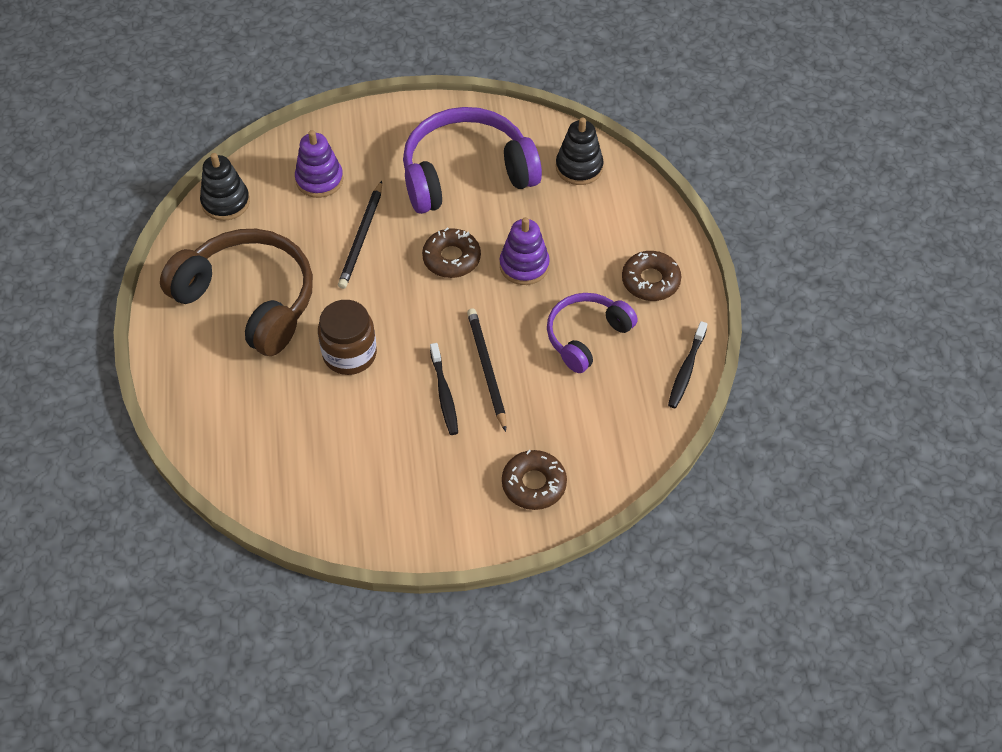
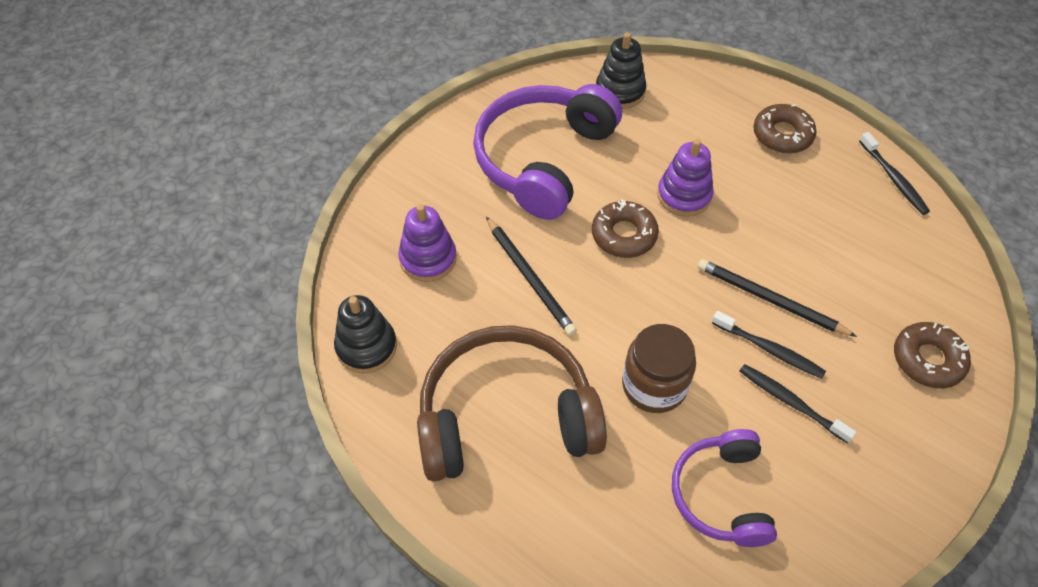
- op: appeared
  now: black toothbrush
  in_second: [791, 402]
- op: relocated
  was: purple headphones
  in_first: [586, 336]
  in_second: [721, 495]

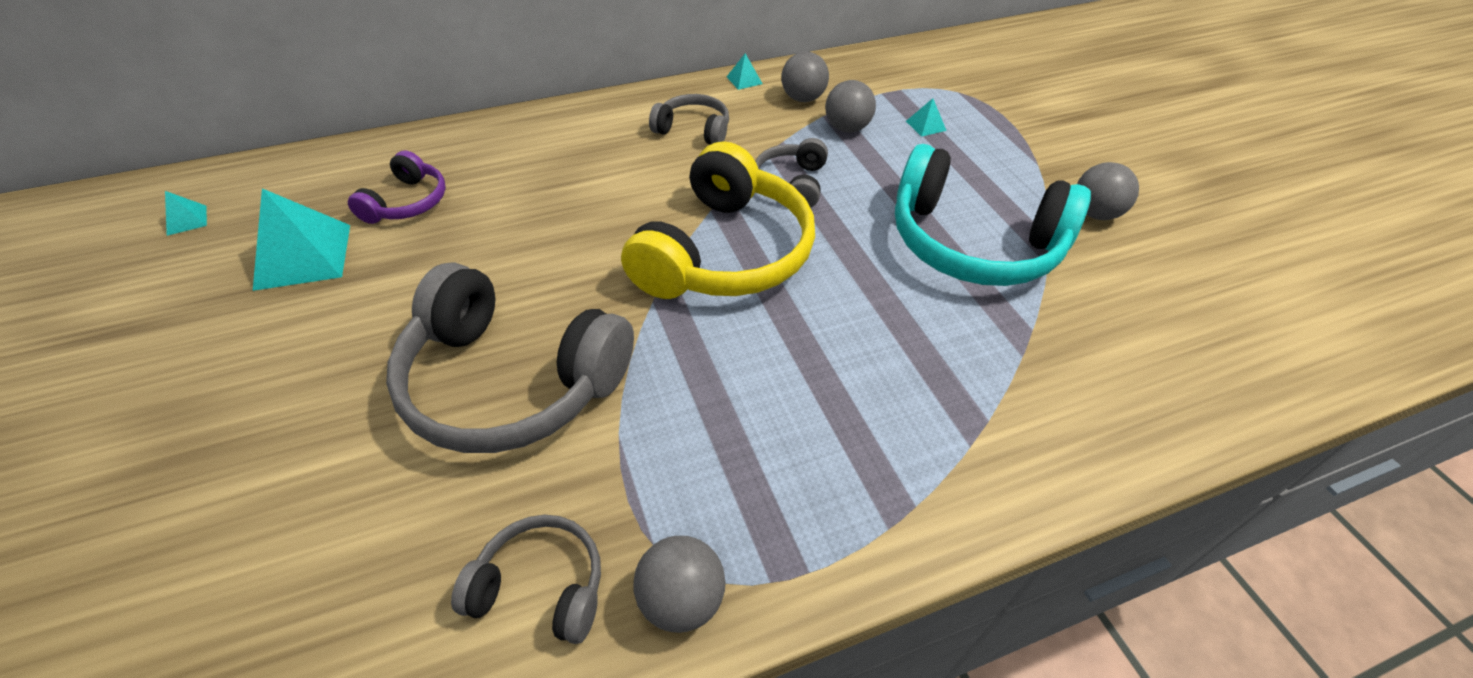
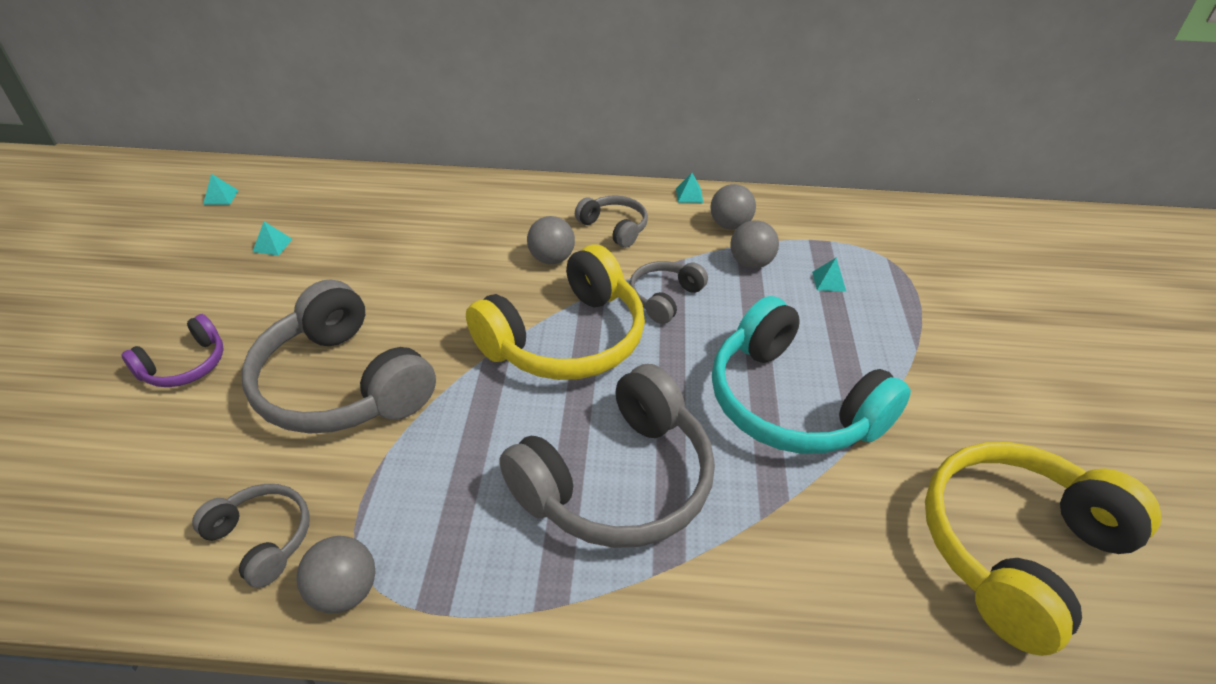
- op: appeared
  now: grey headphones
  in_second: [618, 481]
- op: appeared
  now: yellow headphones
  in_second: [1015, 549]
- op: relocated
  was: purple headphones
  in_first: [407, 202]
  in_second: [185, 365]
- op: relocated
  was: grey ball
  in_first: [1094, 213]
  in_second: [551, 259]
- op: size
  was: turquoise pyramid
  in_first: [303, 256]
  in_second: [272, 245]
  ratio: 0.46

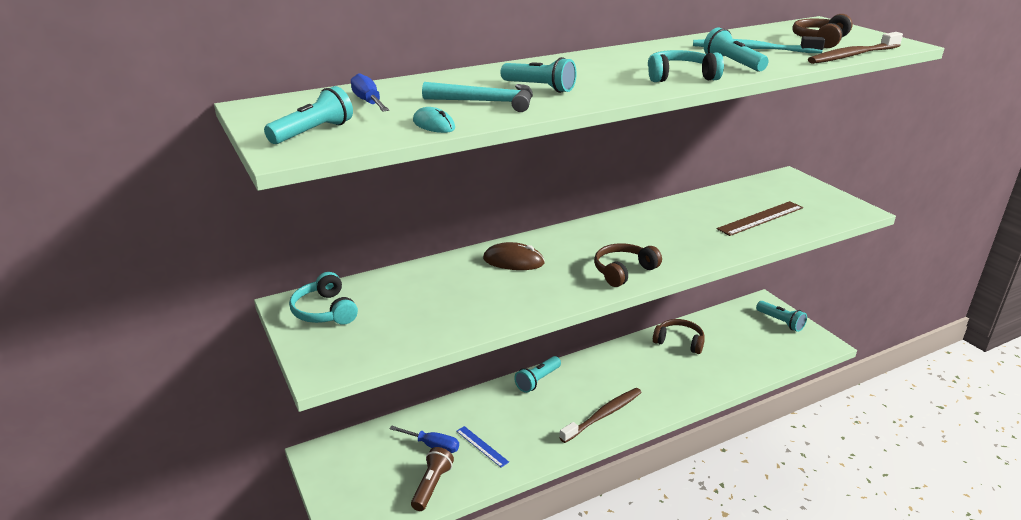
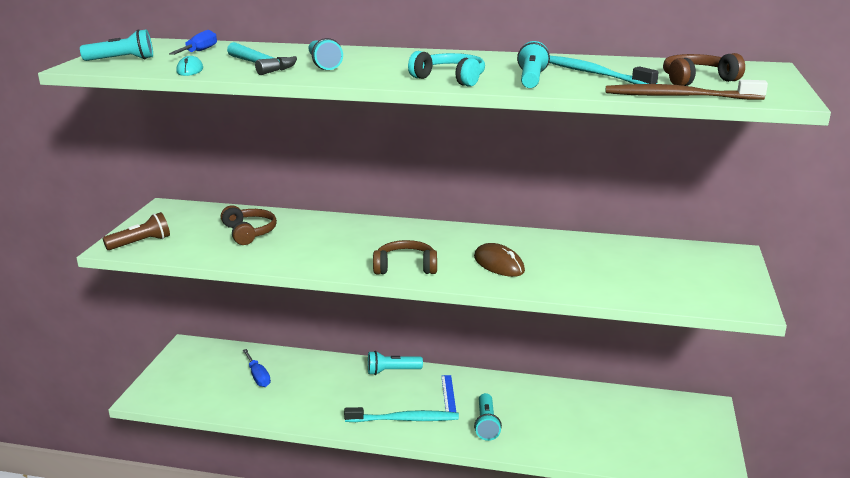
- op: missing
  was: turquoise headphones
  in_first: [325, 311]
- op: missing
  was: brown ruler
  in_first: [760, 218]
- op: relocated
  was: brown flashlight
  in_first: [432, 486]
  in_second: [141, 243]
- op: relocated
  was: blue ruler
  in_first: [482, 446]
  in_second: [448, 394]
- op: relocated
  was: brown mouse
  in_first: [513, 261]
  in_second: [499, 264]
- op: relocated
  was: brown headphones
  in_first: [679, 342]
  in_second: [249, 232]
- op: relocated
  was: turquoise flashlight
  in_first: [780, 322]
  in_second: [486, 424]
- op: colour
  was: brown toothbrush
  now: turquoise toothbrush
  in_first: [603, 415]
  in_second: [405, 419]

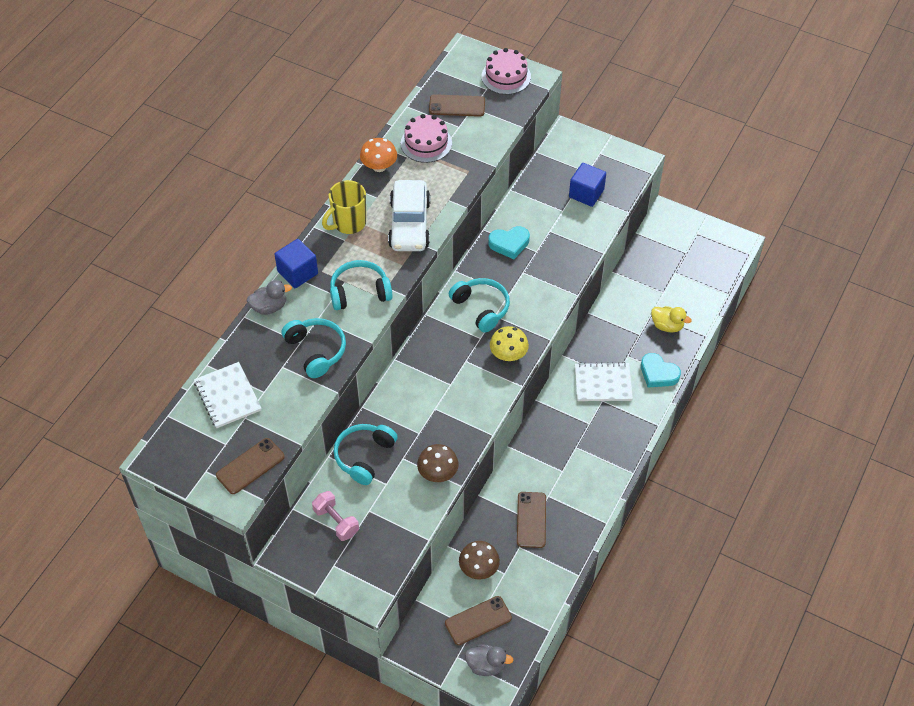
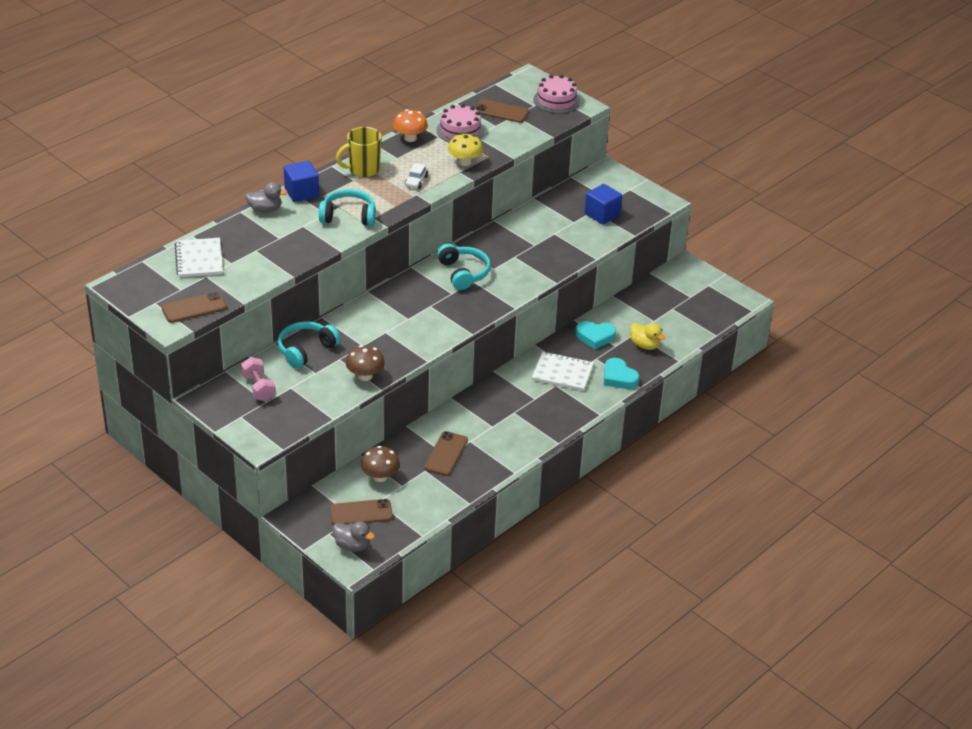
- op: missing
  was: turquoise headphones
  in_first: [316, 351]
- op: relocated
  was: turquoise heart
  in_first: [509, 244]
  in_second: [595, 337]
- op: relocated
  was: yellow mushroom
  in_first: [508, 355]
  in_second: [464, 162]
- op: size
  was: white car
  in_first: [409, 224]
  in_second: [416, 181]
  ratio: 0.43

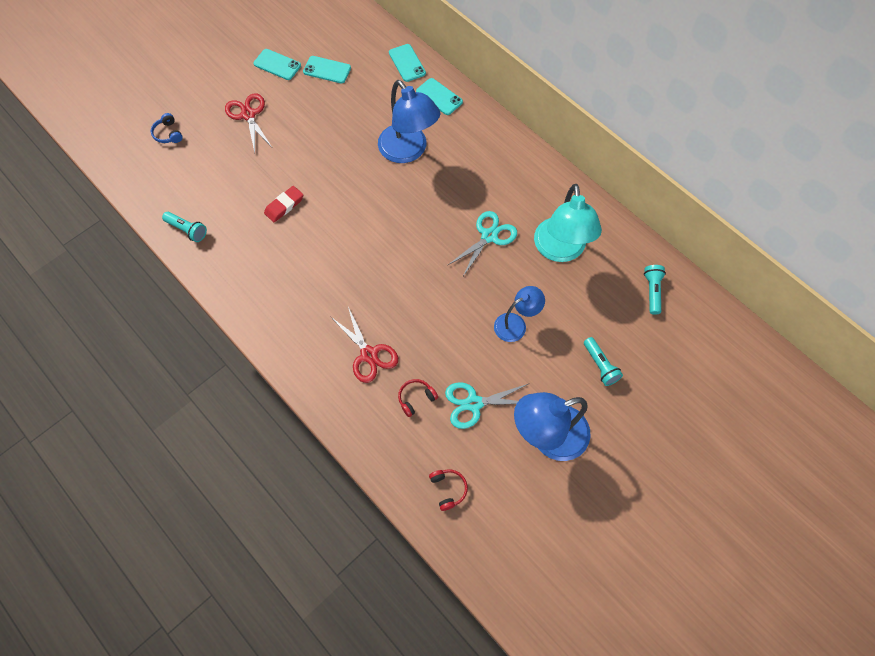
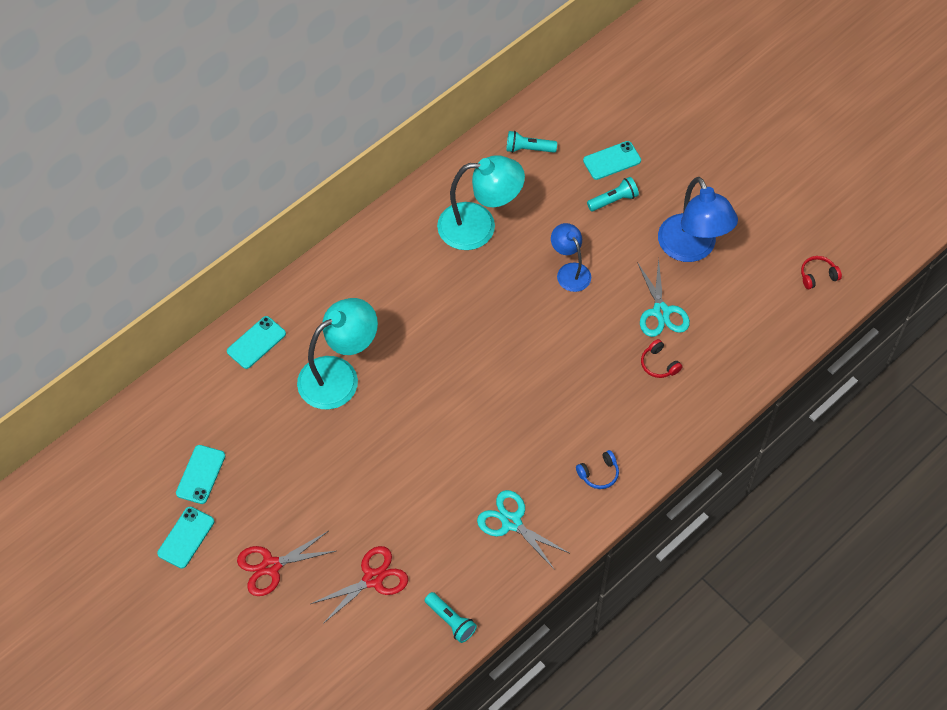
- op: missing
  was: red eraser
  in_first: [284, 206]
- op: relocated
  was: blue headphones
  in_first: [168, 134]
  in_second: [599, 473]
- op: relocated
  was: red scissors
  in_first: [368, 354]
  in_second: [373, 579]
- op: relocated
  was: turquoise phone
  in_first: [407, 63]
  in_second: [612, 161]
- op: relocated
  was: red headphones
  in_first: [448, 489]
  in_second: [817, 276]
- op: relocated
  was: turquoise scissors
  in_first: [489, 236]
  in_second: [511, 522]
- op: colour
  was: blue lamp
  now: turquoise lamp
  in_first: [408, 151]
  in_second: [339, 376]
- op: spun
  was: turquoise flashlight
  in_first: [187, 230]
  in_second: [451, 621]
  clockwise: 105

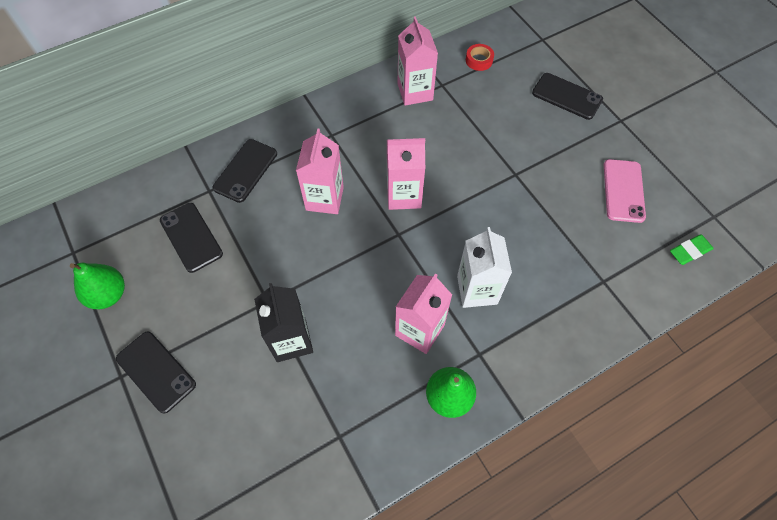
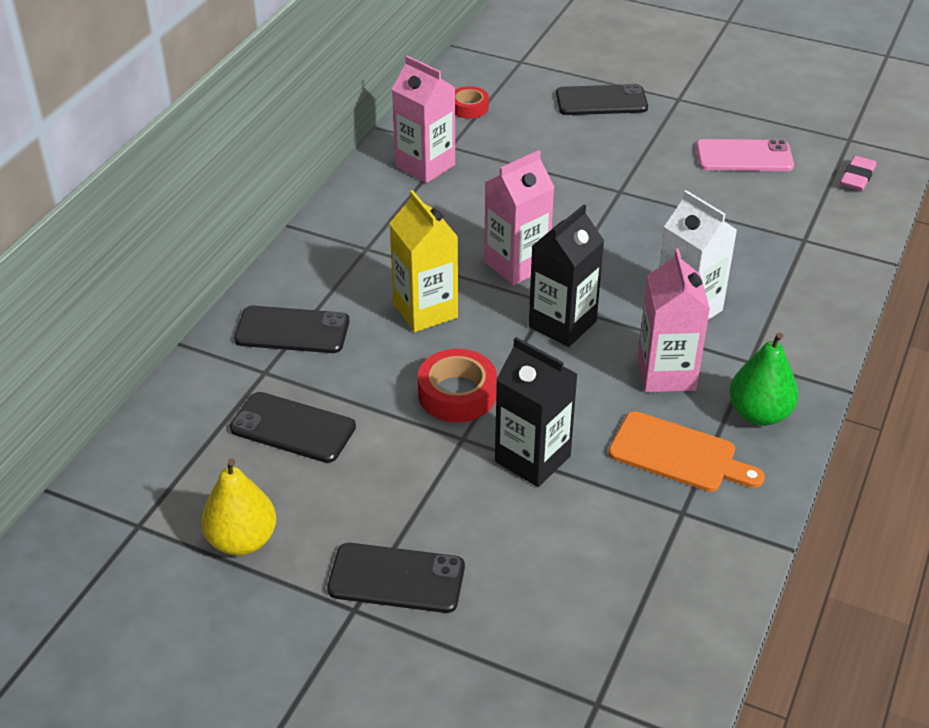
- op: appeared
  now: red tape
  in_second: [457, 394]
- op: appeared
  now: black carton
  in_second: [562, 324]
- op: appeared
  now: orange cutting board
  in_second: [678, 454]
- op: colour
  was: green pear
  now: yellow pear
  in_first: [108, 294]
  in_second: [242, 540]
- op: colour
  was: pink carton
  now: yellow carton
  in_first: [324, 198]
  in_second: [425, 311]
- op: colour
  was: green eraser
  now: pink eraser
  in_first: [689, 251]
  in_second: [857, 177]
- op: spun
  was: black phone
  in_first: [245, 170]
  in_second: [292, 330]
  clockwise: -75
- op: spun
  was: pink phone
  in_first: [623, 191]
  in_second: [744, 156]
  clockwise: -60

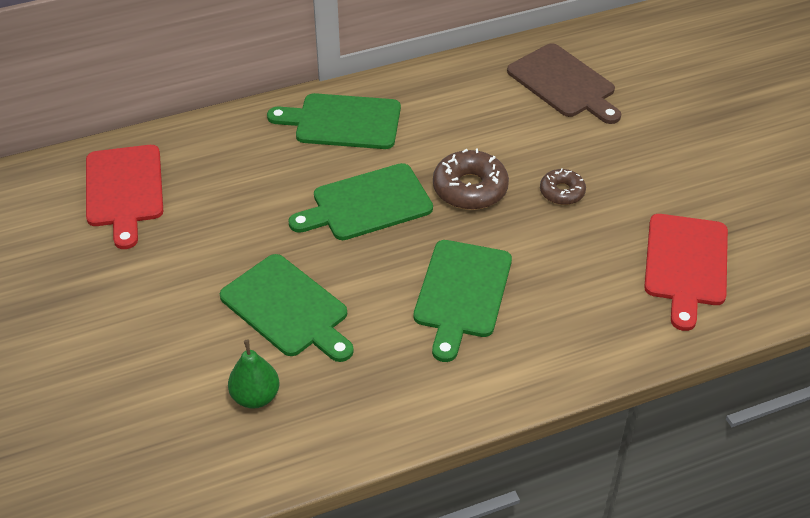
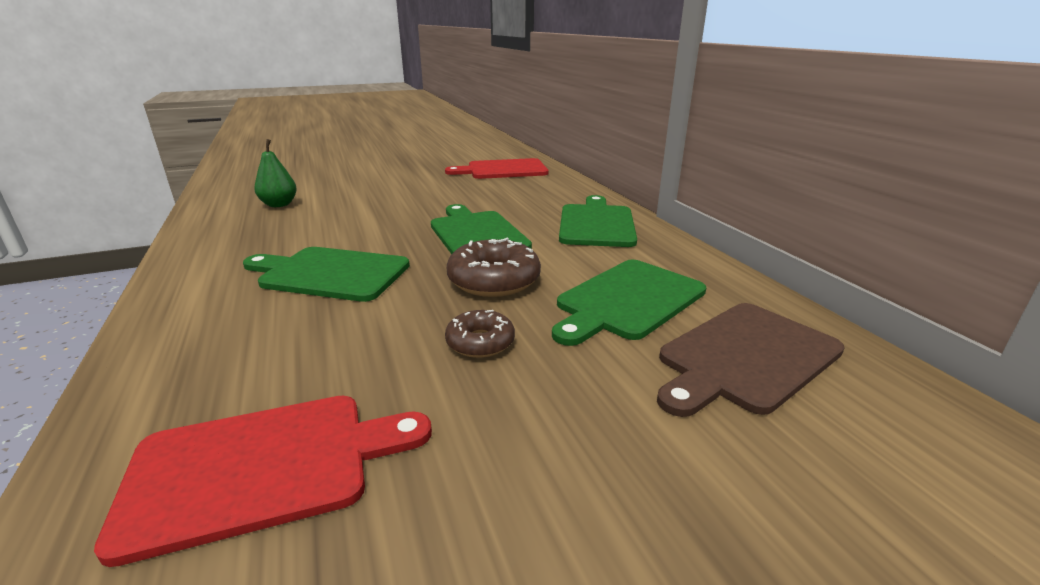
- op: relocated
  was: green cutting board
  in_first: [287, 309]
  in_second: [627, 300]
- op: spun
  was: red cutting board
  in_first: [685, 264]
  in_second: [262, 467]
  clockwise: 150

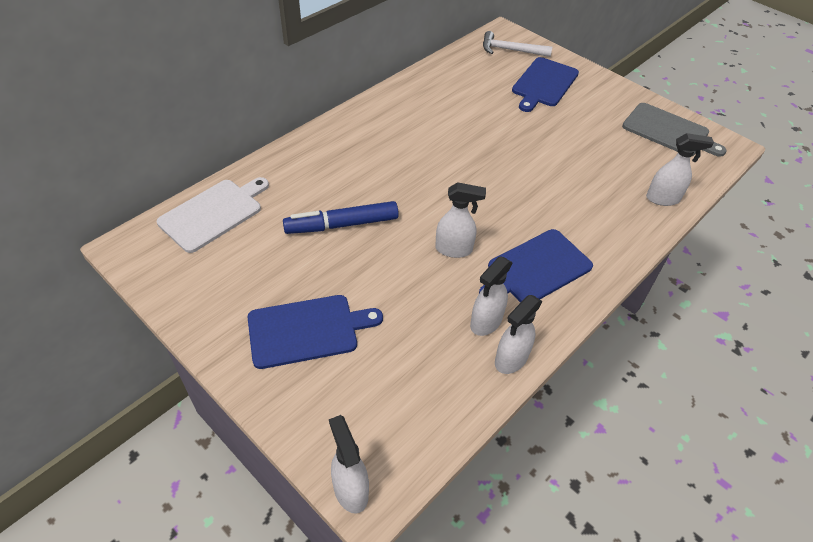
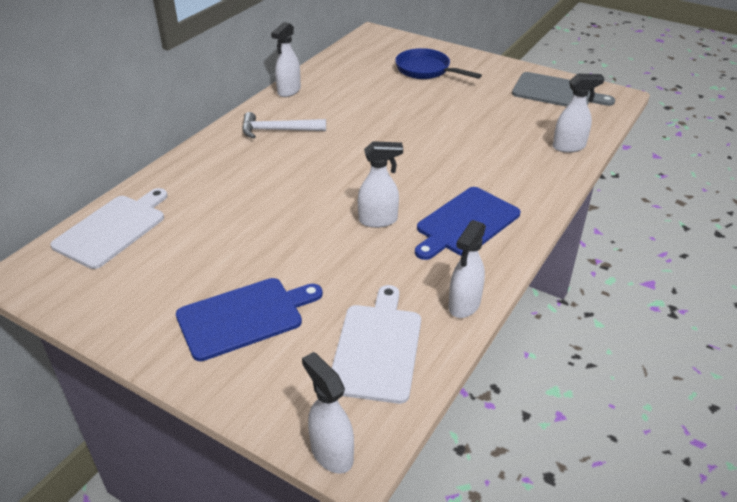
- op: missing
  was: blue marker
  in_first: [342, 225]
- op: appeared
  now: white cutting board
  in_second: [377, 348]
- op: relocated
  was: white spray bottle
  in_first: [485, 322]
  in_second: [289, 91]
- op: relocated
  was: white hammer
  in_first: [510, 50]
  in_second: [278, 130]
- op: exchanged
  was: blue cutting board
  now: blue pan
  in_first: [544, 84]
  in_second: [426, 70]

